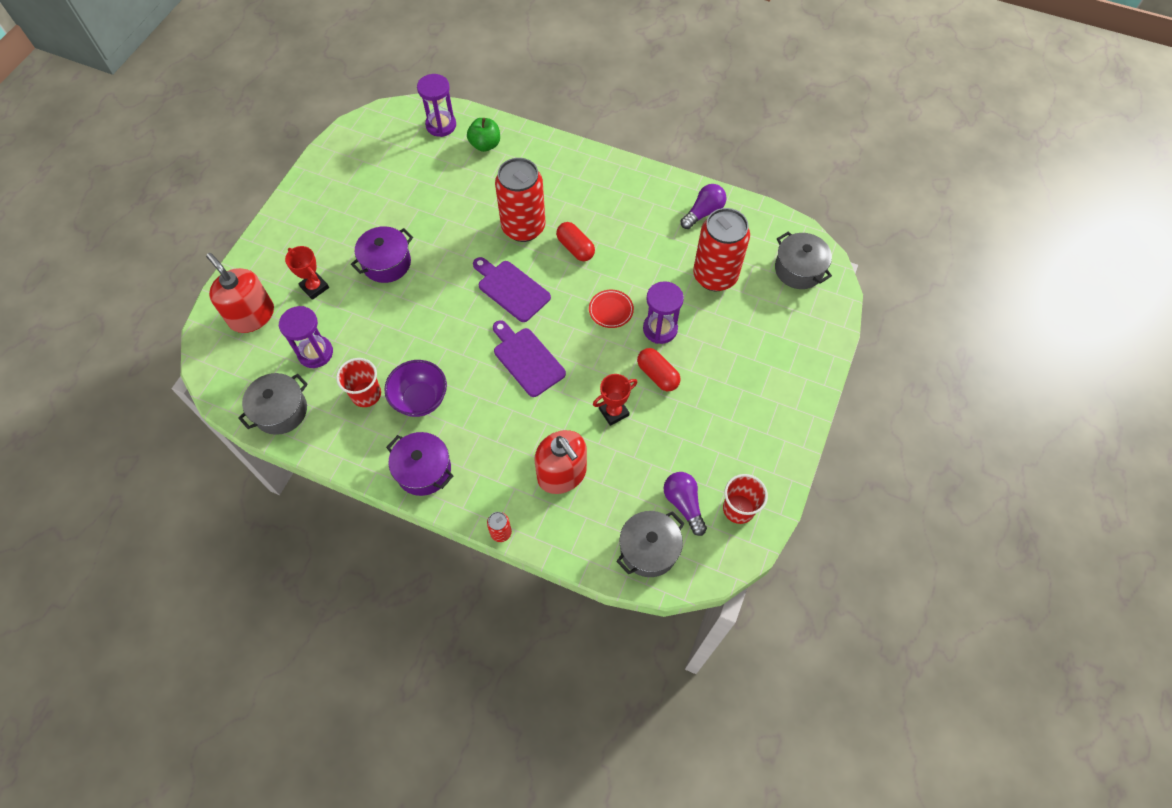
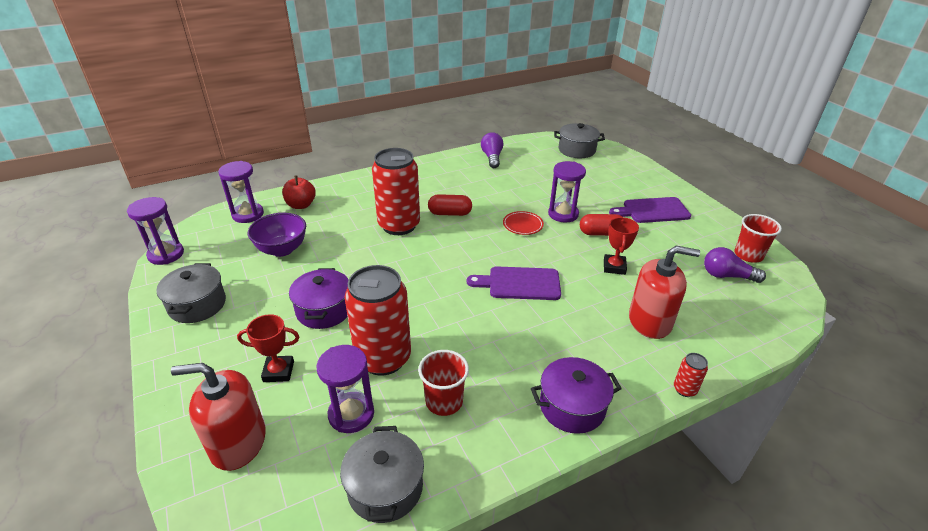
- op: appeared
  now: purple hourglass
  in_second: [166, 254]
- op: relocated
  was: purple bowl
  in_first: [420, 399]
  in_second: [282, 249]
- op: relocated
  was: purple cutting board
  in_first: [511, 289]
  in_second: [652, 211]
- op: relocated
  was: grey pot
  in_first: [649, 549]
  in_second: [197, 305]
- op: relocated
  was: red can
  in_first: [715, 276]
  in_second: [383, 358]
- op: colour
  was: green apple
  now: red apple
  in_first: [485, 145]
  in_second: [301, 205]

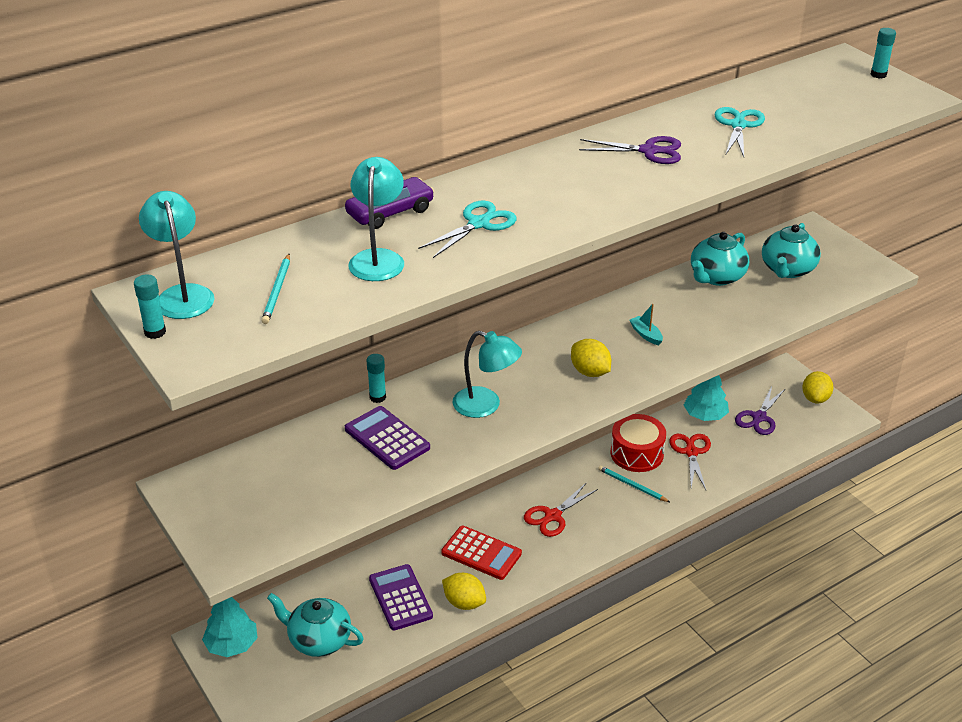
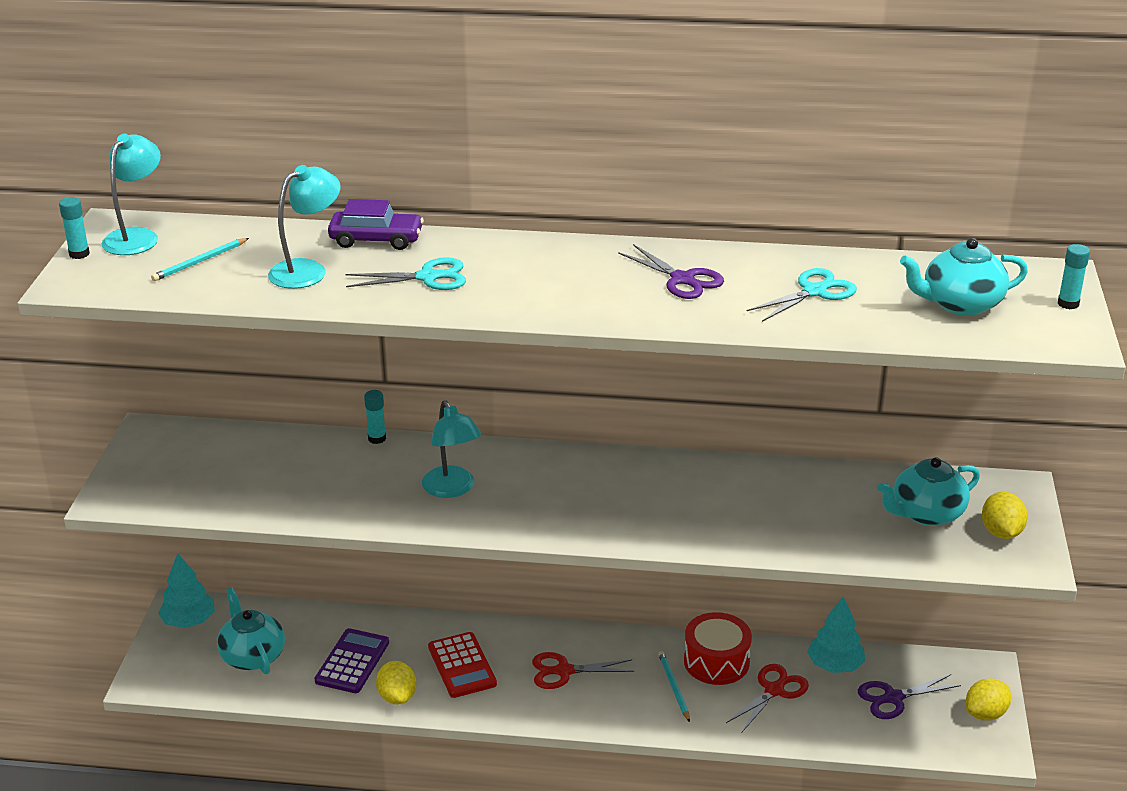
- op: missing
  was: purple calculator
  in_first: [387, 438]
- op: missing
  was: turquoise boat
  in_first: [646, 335]
- op: relocated
  was: yellow lemon
  in_first: [590, 372]
  in_second: [1001, 532]
- op: relocated
  was: turquoise teapot
  in_first: [716, 277]
  in_second: [960, 304]

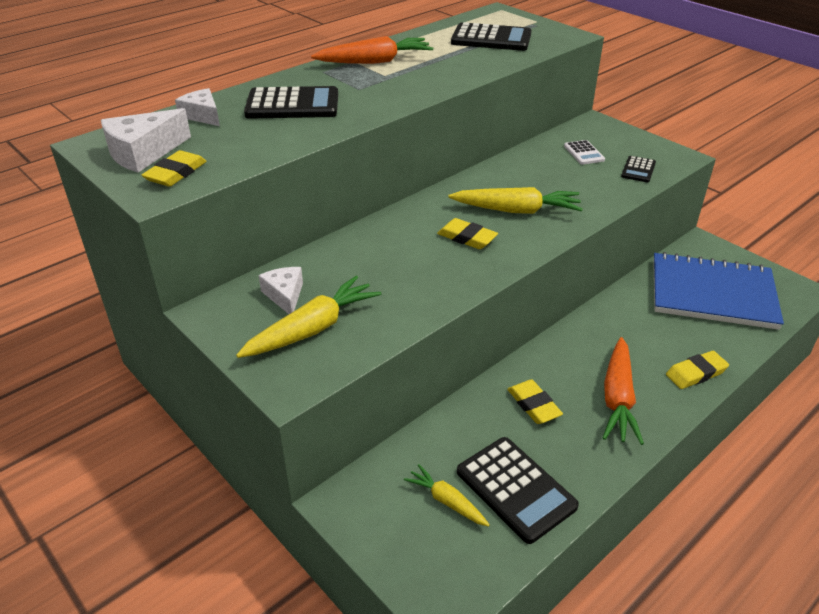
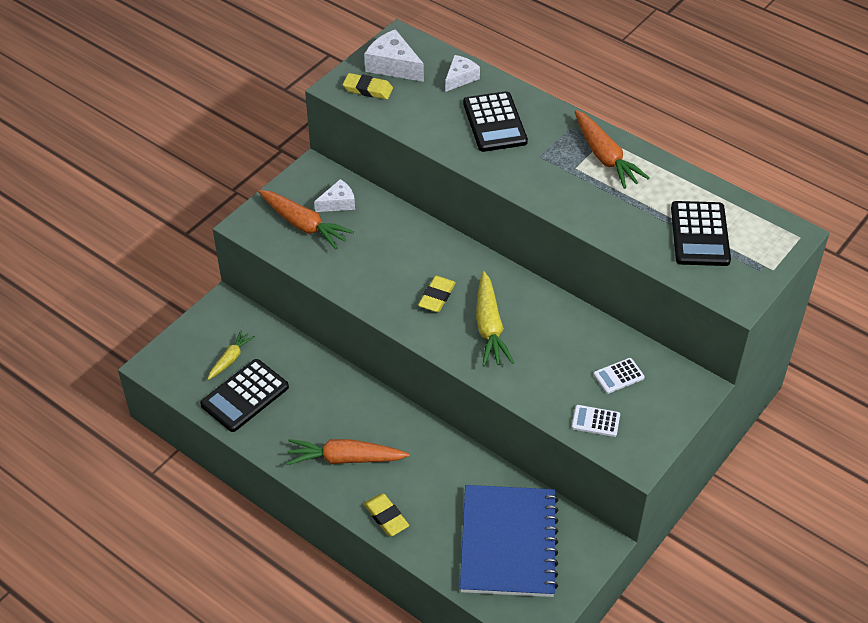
- op: missing
  was: yellow eraser
  in_first: [533, 405]
- op: colour
  was: yellow carrot
  now: orange carrot
  in_first: [312, 329]
  in_second: [304, 225]
- op: colour
  was: black calculator
  now: white calculator
  in_first: [638, 170]
  in_second: [595, 421]

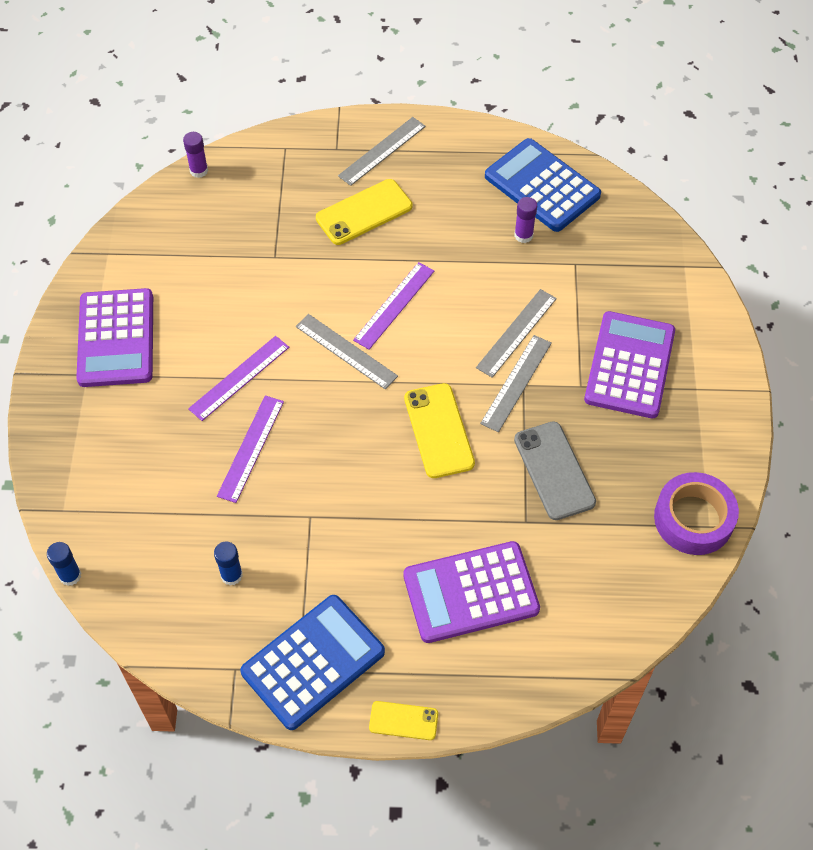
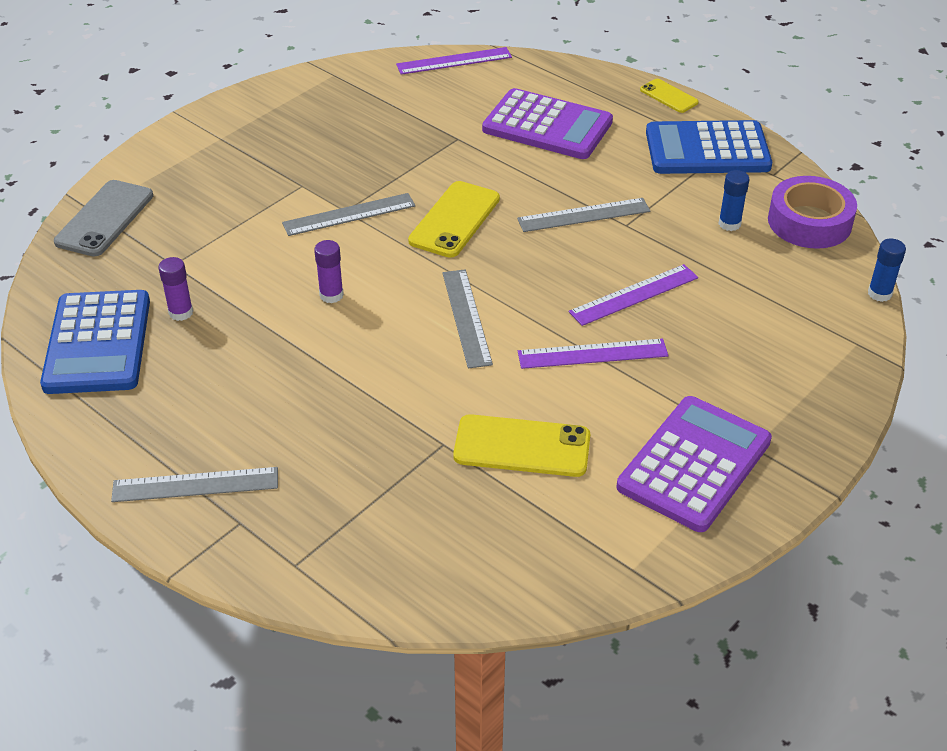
- op: missing
  was: purple calculator
  in_first: [629, 365]
- op: relocated
  was: purple glue stick
  in_first: [199, 170]
  in_second: [331, 295]
- op: relocated
  was: yellow phone
  in_first: [364, 212]
  in_second: [522, 446]
- op: relocated
  was: purple ruler
  in_first: [394, 305]
  in_second: [454, 61]
- op: relocated
  was: grey ruler
  in_first: [516, 332]
  in_second: [584, 215]
- op: relocated
  was: grey phone
  in_first: [554, 471]
  in_second: [105, 219]
- op: relocated
  was: purple tape
  in_first: [693, 519]
  in_second: [809, 222]

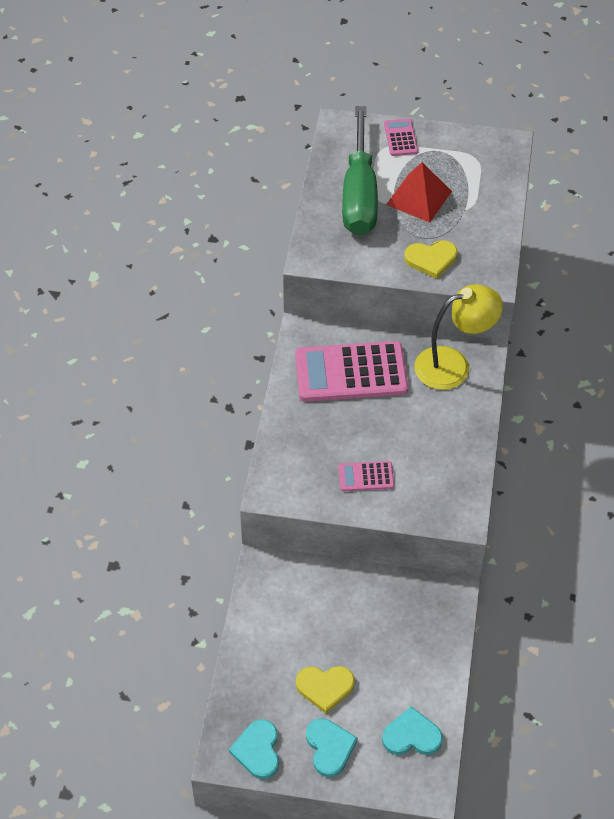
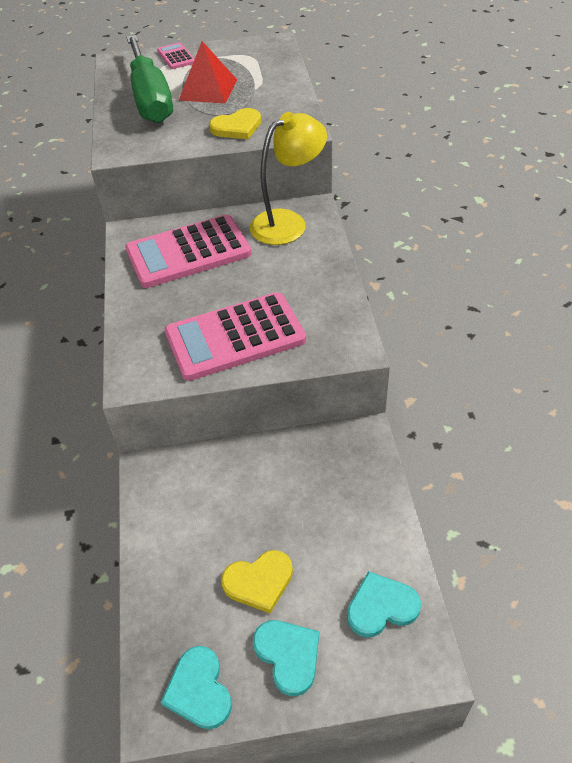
- op: size
  was: pink calculator
  in_first: [366, 477]
  in_second: [235, 337]
  ratio: 2.12

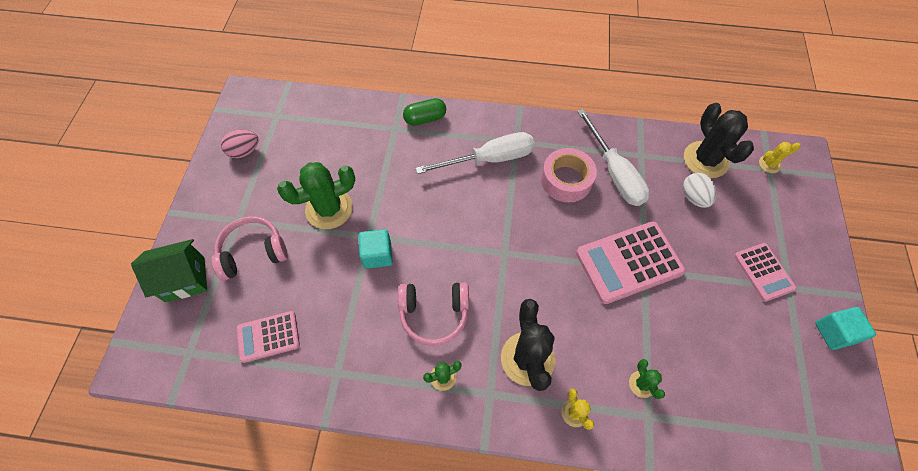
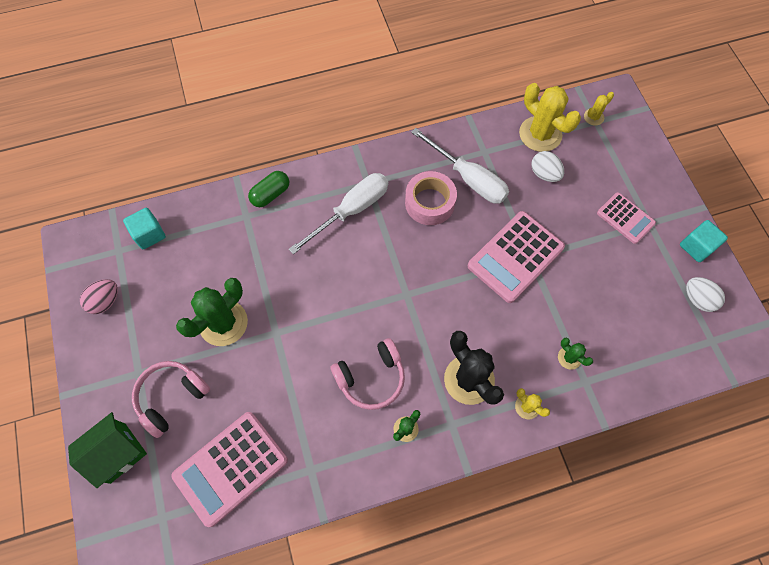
- op: appeared
  now: white egg
  in_second: [697, 299]
- op: relocated
  was: turquoise cube
  in_first: [377, 255]
  in_second: [149, 234]
- op: colour
  was: black cactus
  now: yellow cactus
  in_first: [705, 160]
  in_second: [540, 134]
- op: size
  was: pink calculator
  in_first: [268, 336]
  in_second: [230, 468]
  ratio: 1.7

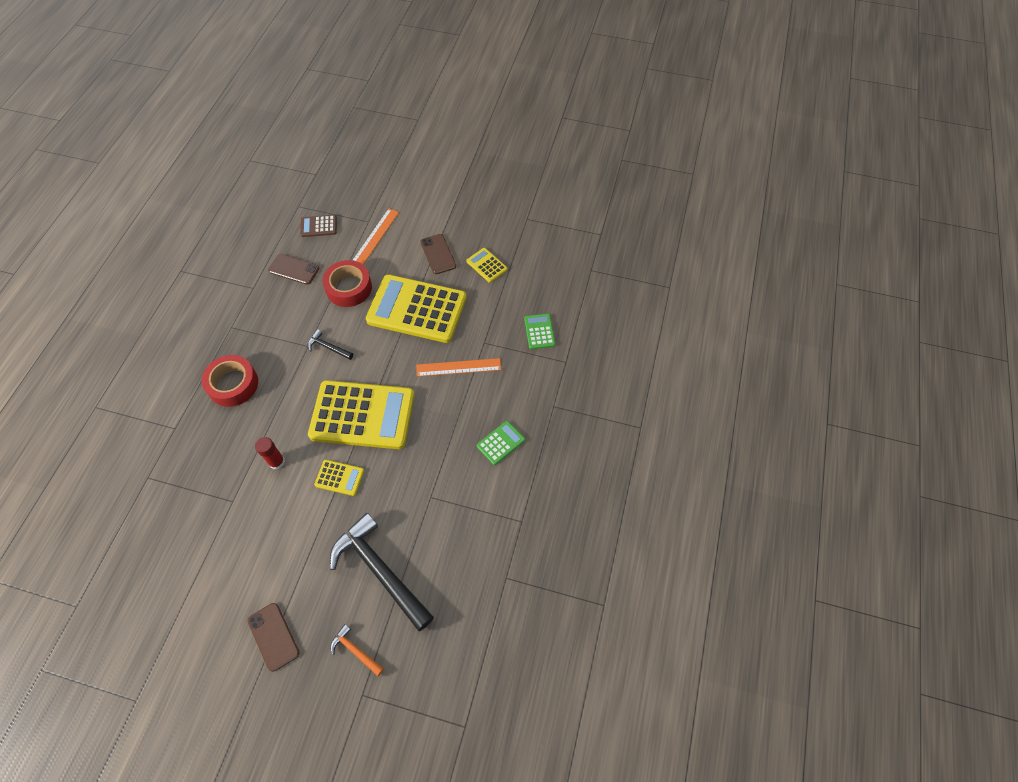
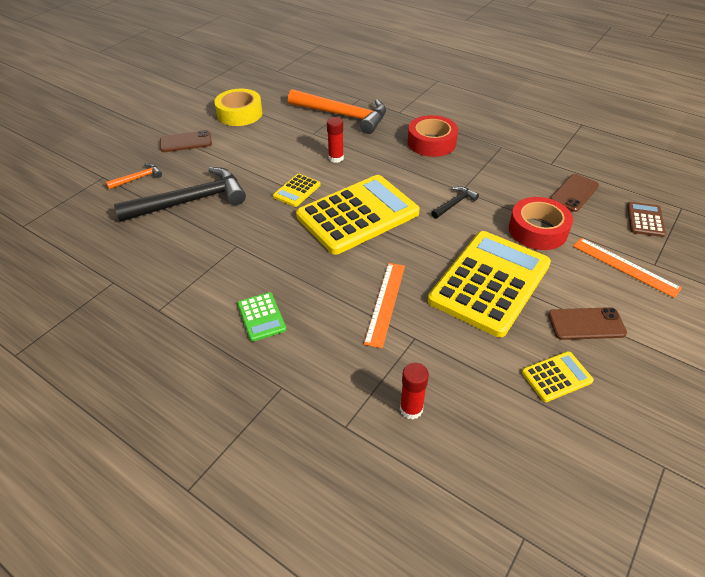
- op: appeared
  now: yellow tape
  in_second: [239, 114]
- op: appeared
  now: orange hammer
  in_second: [343, 115]
- op: exchanged
  was: green calculator
  now: red glue stick
  in_first: [539, 331]
  in_second: [411, 409]
- op: spun
  was: yellow calculator
  in_first: [362, 415]
  in_second: [357, 215]
  clockwise: -150

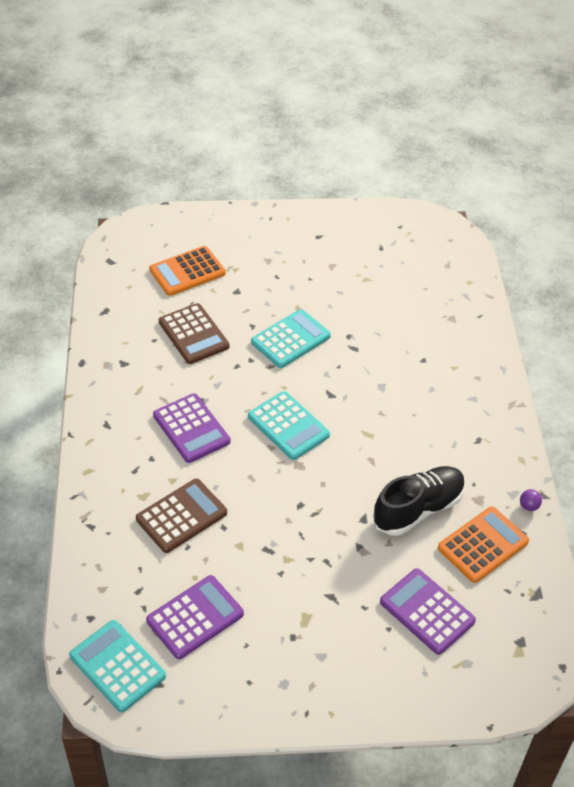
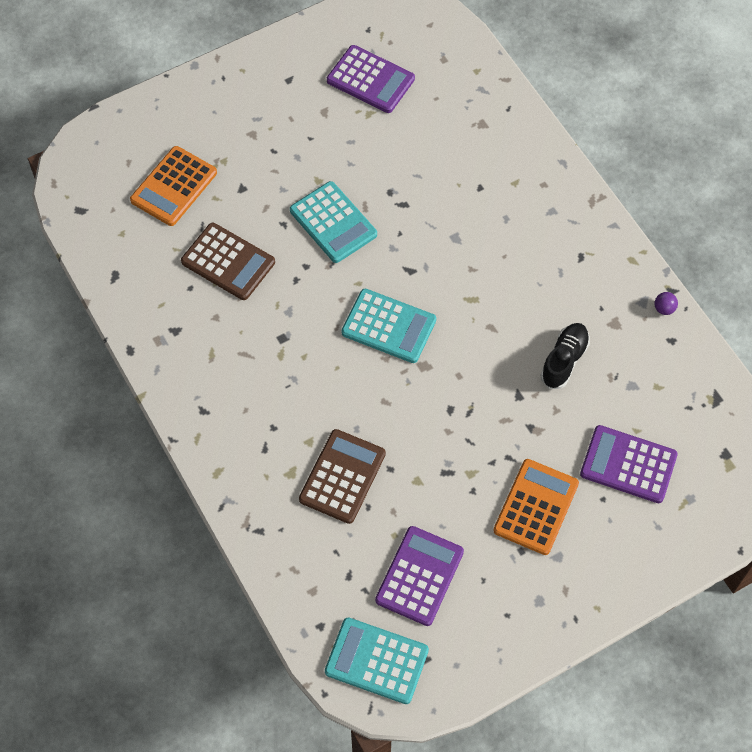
- op: relocated
  was: purple calculator
  in_first: [191, 429]
  in_second: [370, 80]
- op: relocated
  was: orange calculator
  in_first: [483, 545]
  in_second: [536, 507]
- op: spun
  was: turquoise calculator
  in_first: [291, 339]
  in_second: [333, 223]
  clockwise: 120
- op: size
  was: black shoe
  in_first: [418, 509]
  in_second: [564, 360]
  ratio: 0.66

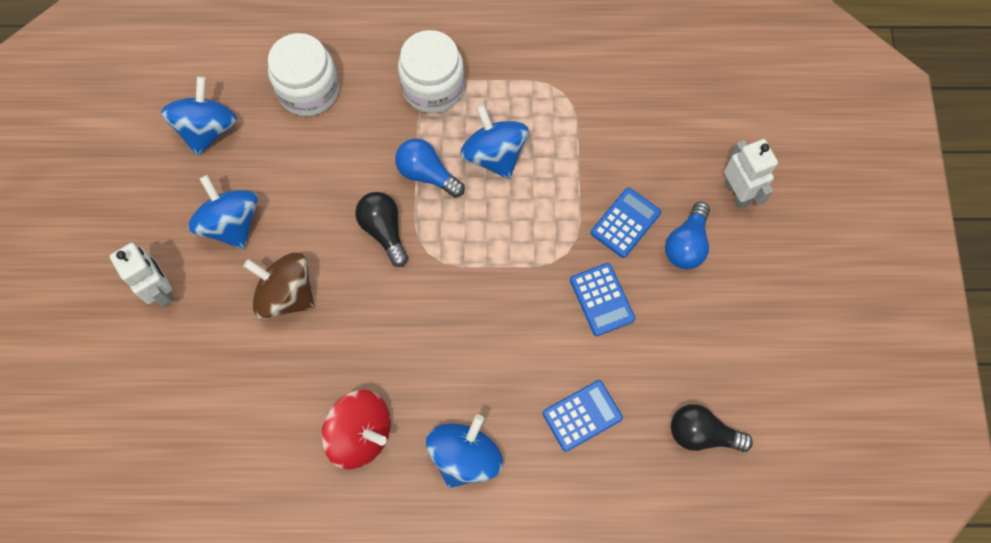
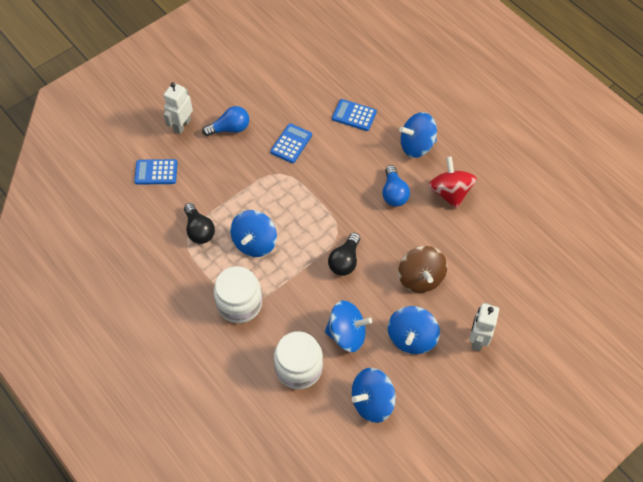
- op: appeared
  now: blue spinning top
  in_second: [347, 334]
- op: relocated
  was: blue light bulb
  in_first: [427, 174]
  in_second: [394, 193]
- op: relocated
  was: blue calculator
  in_first: [625, 223]
  in_second: [156, 172]
- op: relocated
  was: black light bulb
  in_first: [701, 433]
  in_second: [199, 230]

